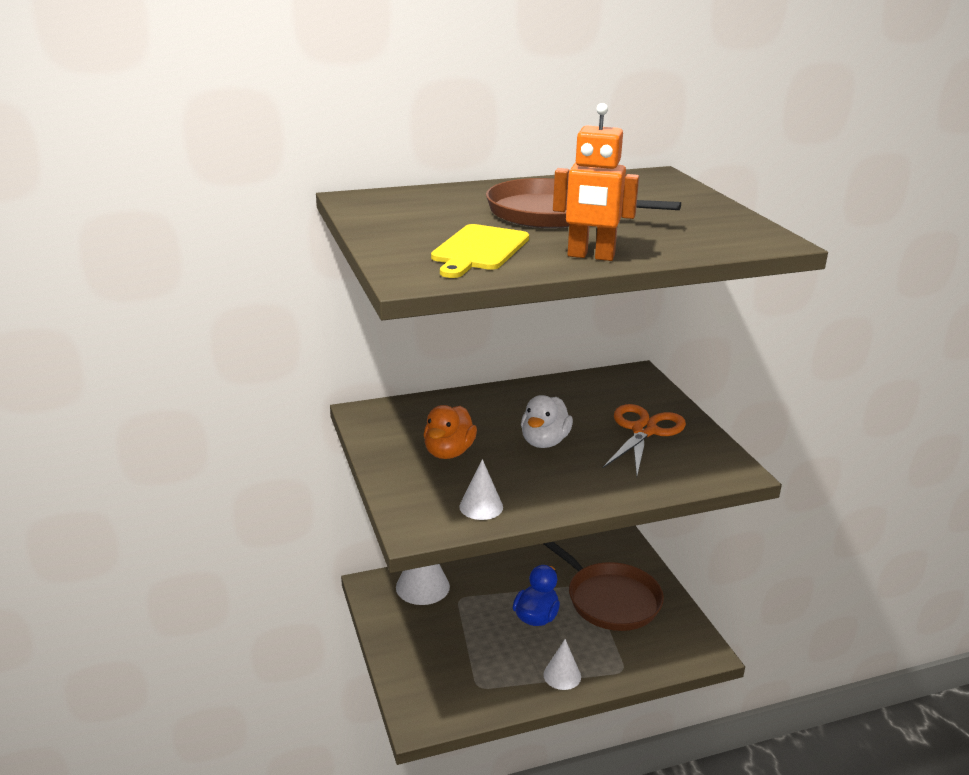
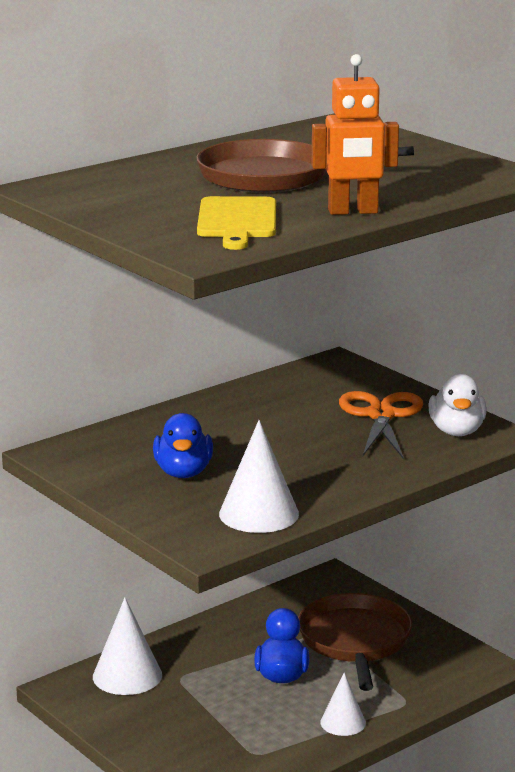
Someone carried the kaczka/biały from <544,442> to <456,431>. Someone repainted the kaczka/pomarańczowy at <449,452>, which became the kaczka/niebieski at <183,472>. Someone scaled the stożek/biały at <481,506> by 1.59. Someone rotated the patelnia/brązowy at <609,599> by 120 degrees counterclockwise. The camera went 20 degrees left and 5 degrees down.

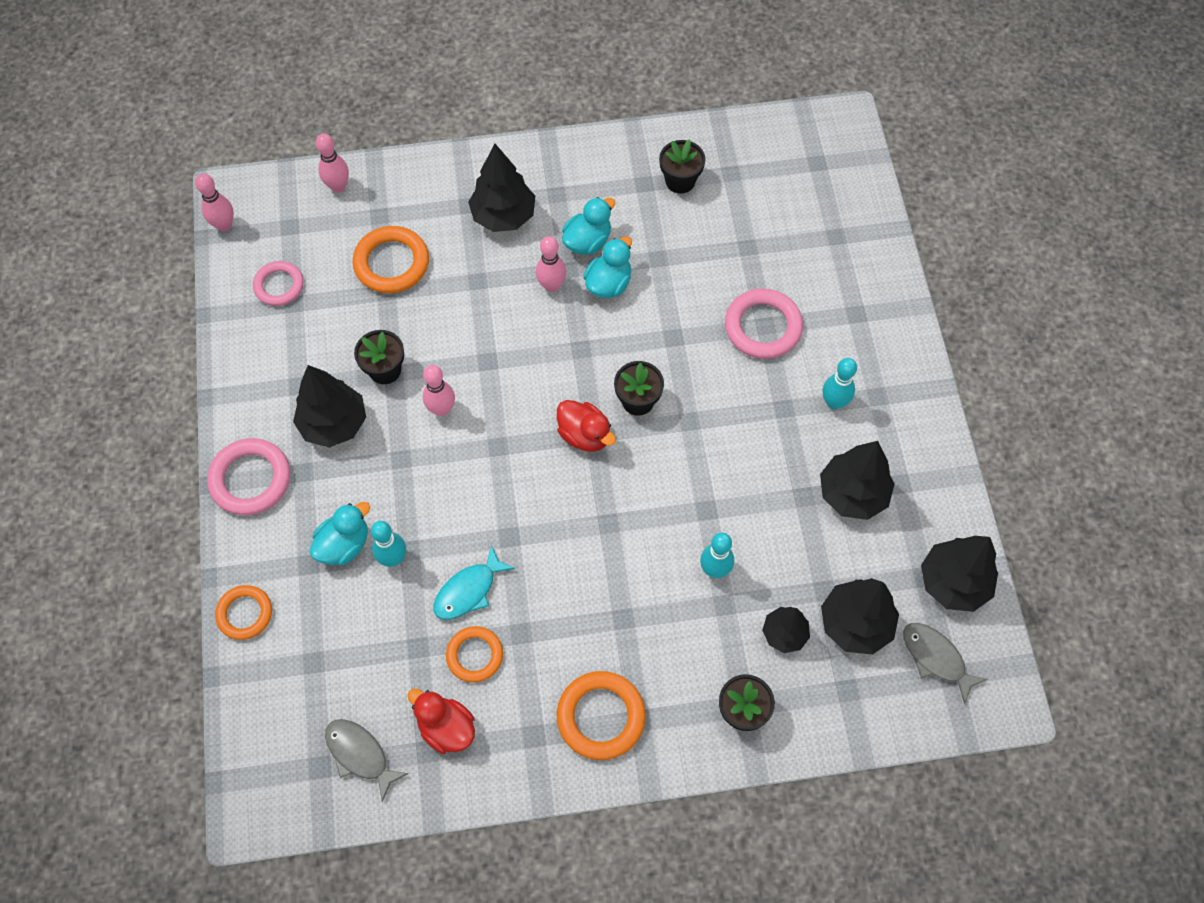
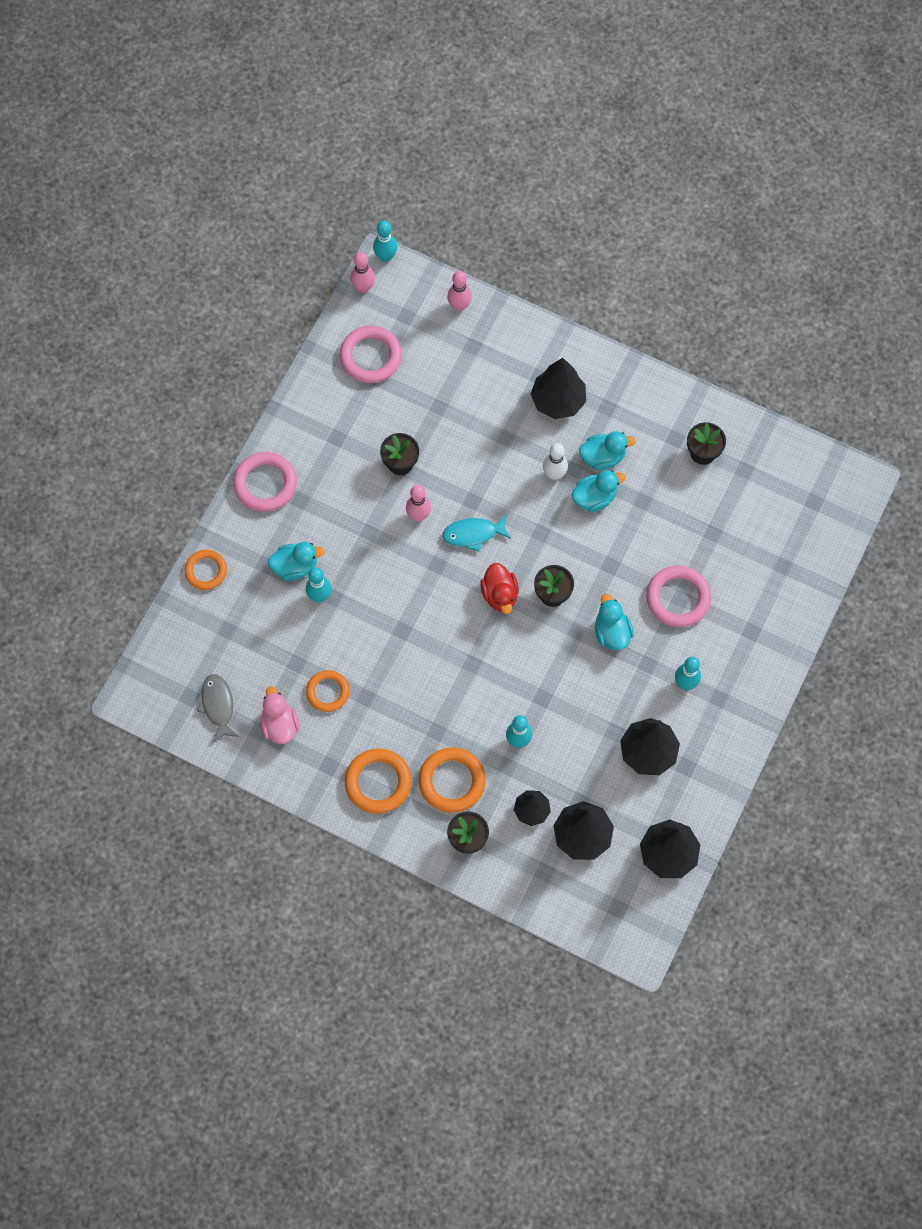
Someone carried the pierścień/pomarańczowy from <391,263> to <452,781>. Someone repainted the kręgiel/różowy at <551,285>, which became the kręgiel/biały at <554,474>. Someone scaled the pierścień/różowy at <279,286> by 1.52. Someone took away the drzewko/czarny at <334,424>. Someone carried the ryba/turkusowy from <468,590> to <473,534>. Someone took away the ryba/szary at <936,658>. Someone repainted the kaczka/czerwony at <446,728>, which became the kaczka/różowy at <280,725>. Someone put down the kręgiel/turkusowy at <385,256>. Someone put down the kaczka/turkusowy at <612,632>. The camera went 35 degrees right and 5 degrees up.

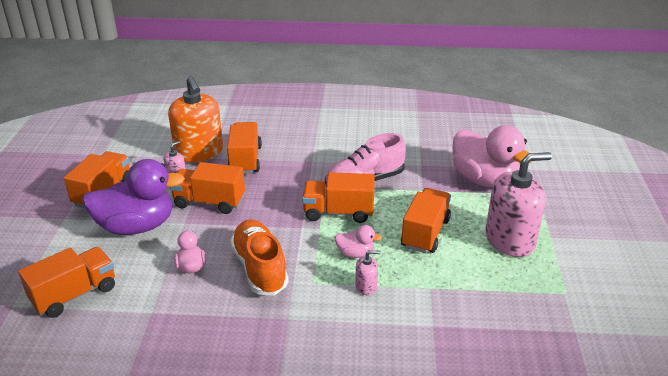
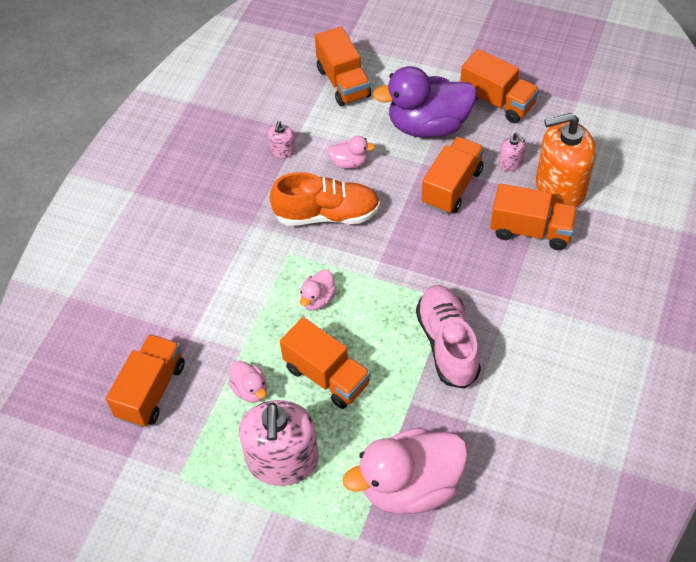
Someone rotated the kaczka/fioletowy at <137,226> by 75 degrees clockwise. Someone carried the ciężarówka/pomarańczowy from <338,212> to <151,390>. Someone carried the dozownik mydła/różowy from <366,286> to <282,151>. Someone put down the kaczka/różowy at <250,390>. The camera went 110 degrees right and 20 degrees up.

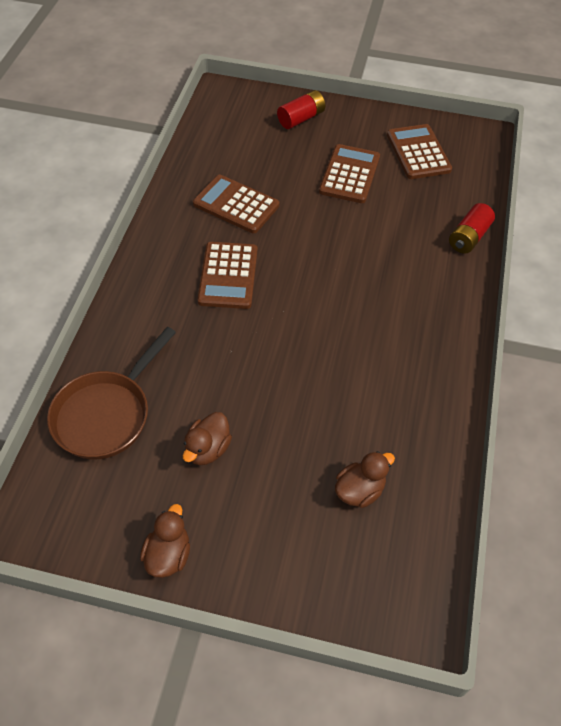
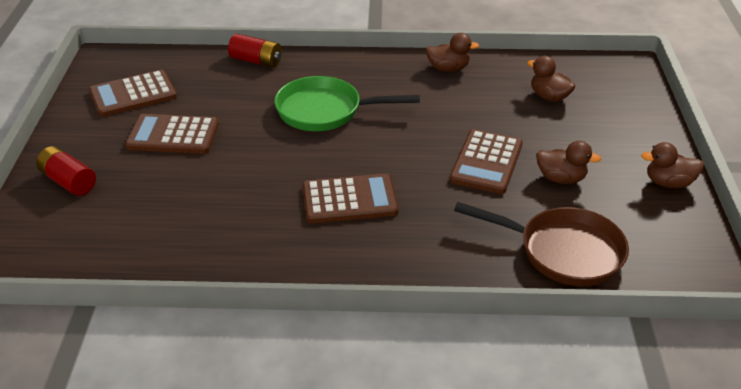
Someone carried the kalkulator/brązowy from <236,205> to <486,162>. Someone put down the kaczka/brązowy at <448,69>. Someone put down the patelnia/zielony at <325,111>. The camera went 100 degrees left and 15 degrees down.

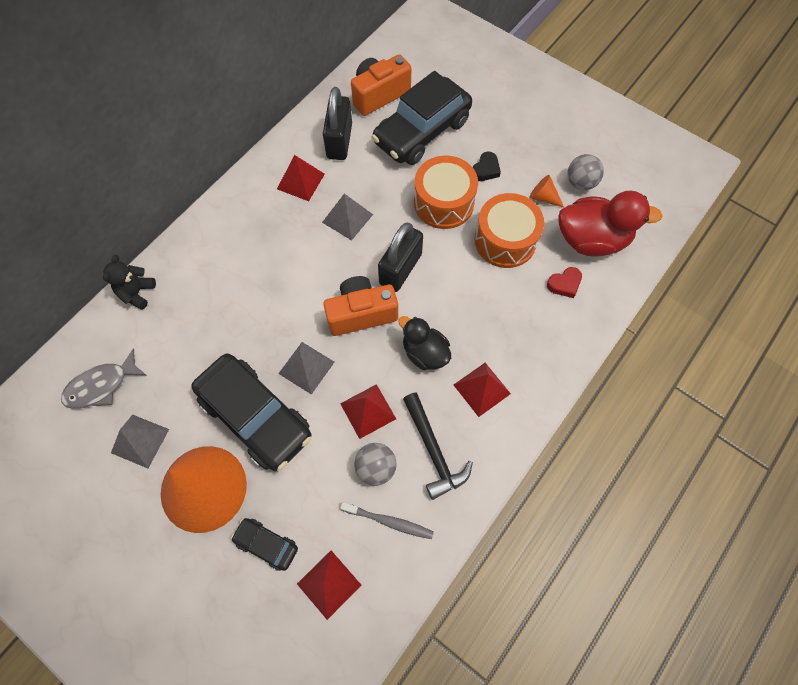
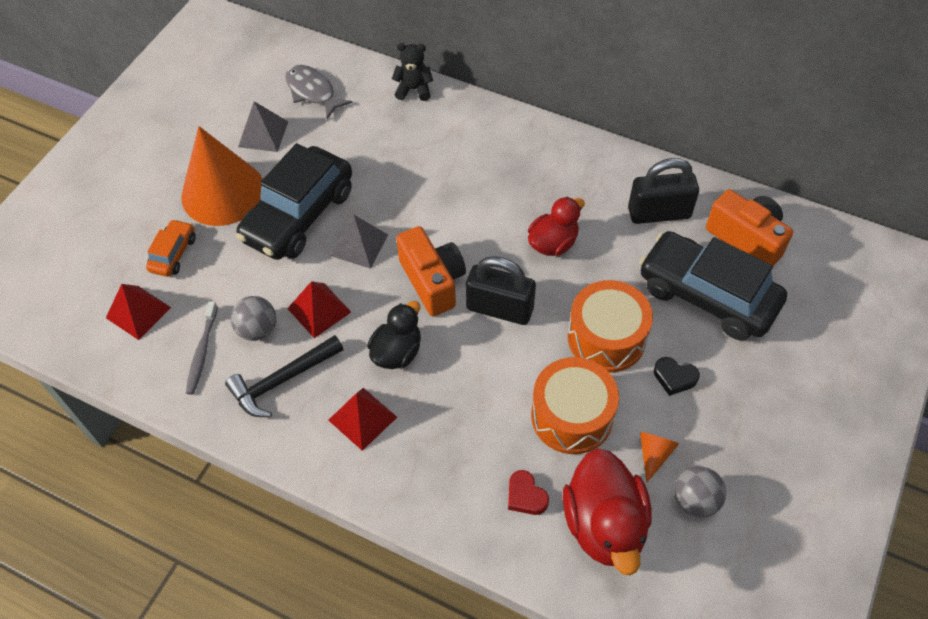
Someone took away the piramida/czerwony at <301,181>. Someone swapped the piramida/szary at <347,218> for the kaczka/czerwony at <553,243>. Someone repainted the samochód/czarny at <266,544>, which became the samochód/pomarańczowy at <173,254>. The camera went 80 degrees right and 10 degrees down.

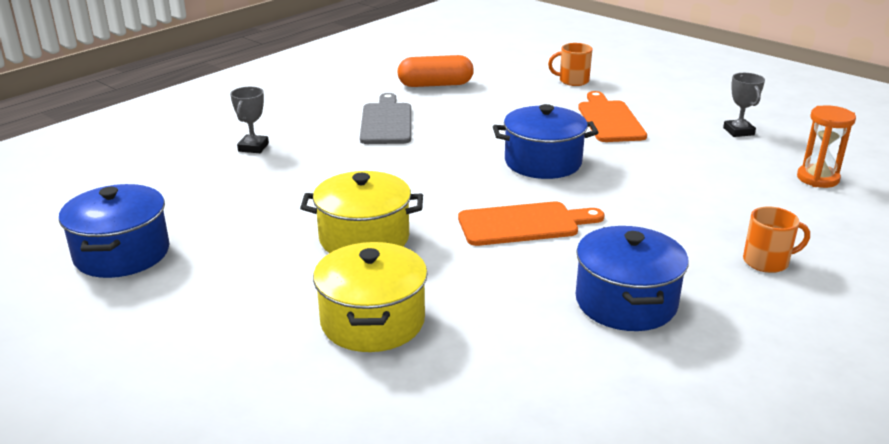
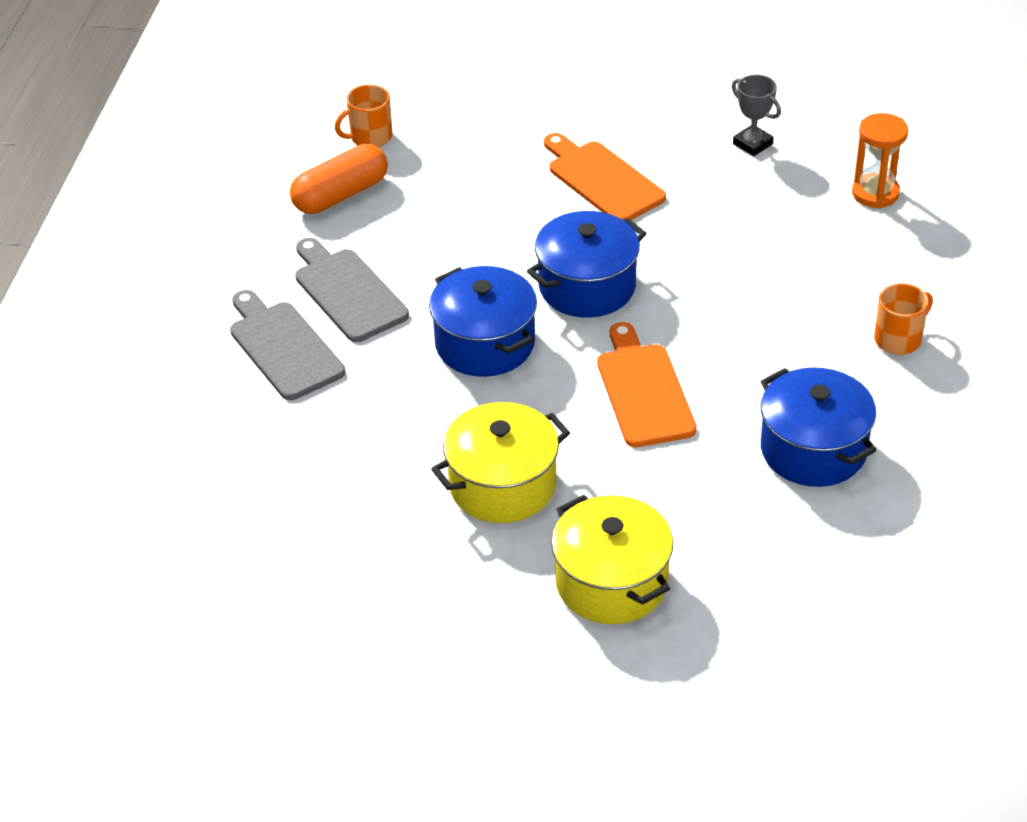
Someone carried the kubek/pomarańczowy from <573,81> to <370,137>. Someone took away the puchar/szary at <253,147>. Someone carried the garnek/niebieski from <122,253> to <485,344>. Someone rotated the deska do krojenia/pomarańczowy at <523,224> by 60 degrees counterclockwise. Someone put down the deska do krojenia/szary at <283,347>. The camera went 30 degrees left and 15 degrees up.

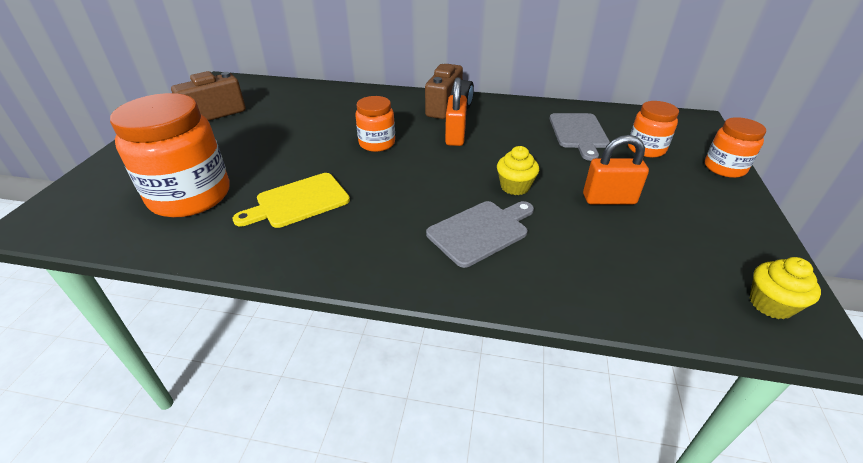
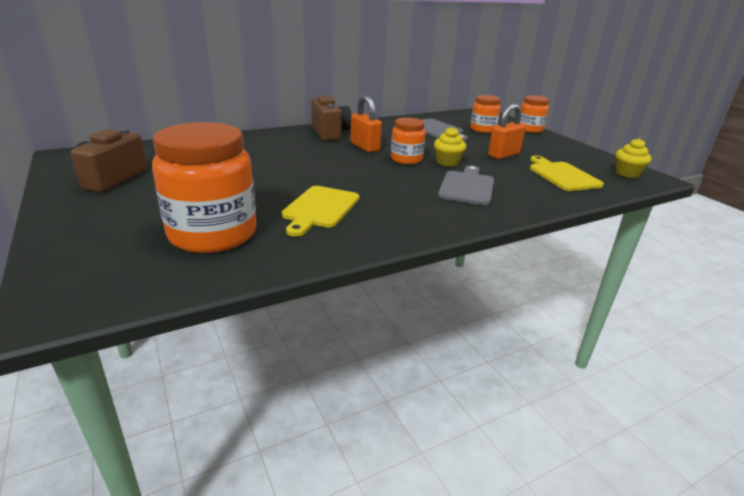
Someone carried the słoik/pomarańczowy from <377,143> to <406,159>. Someone put down the deska do krojenia/żółty at <562,175>. The camera went 40 degrees left and 10 degrees down.

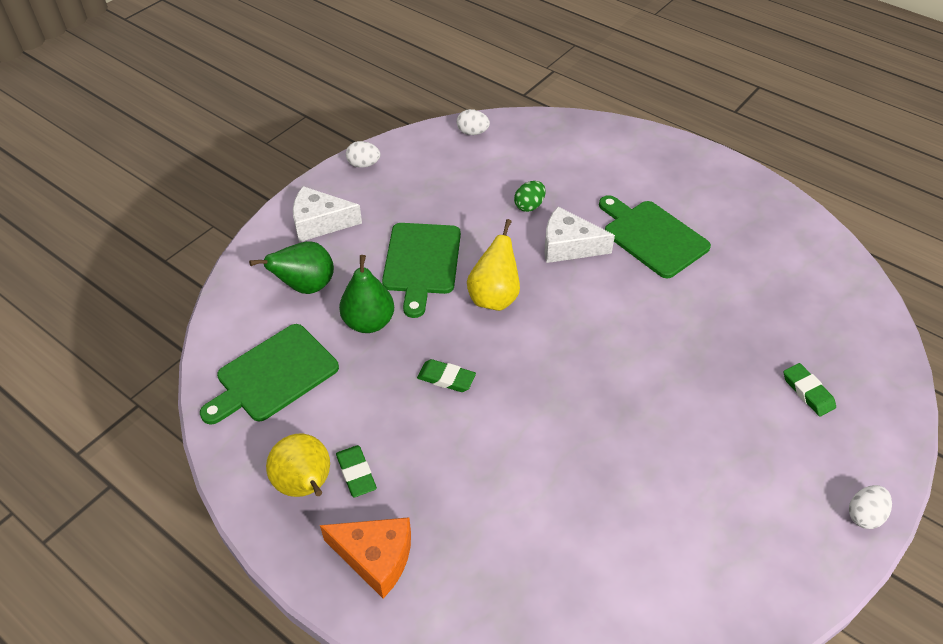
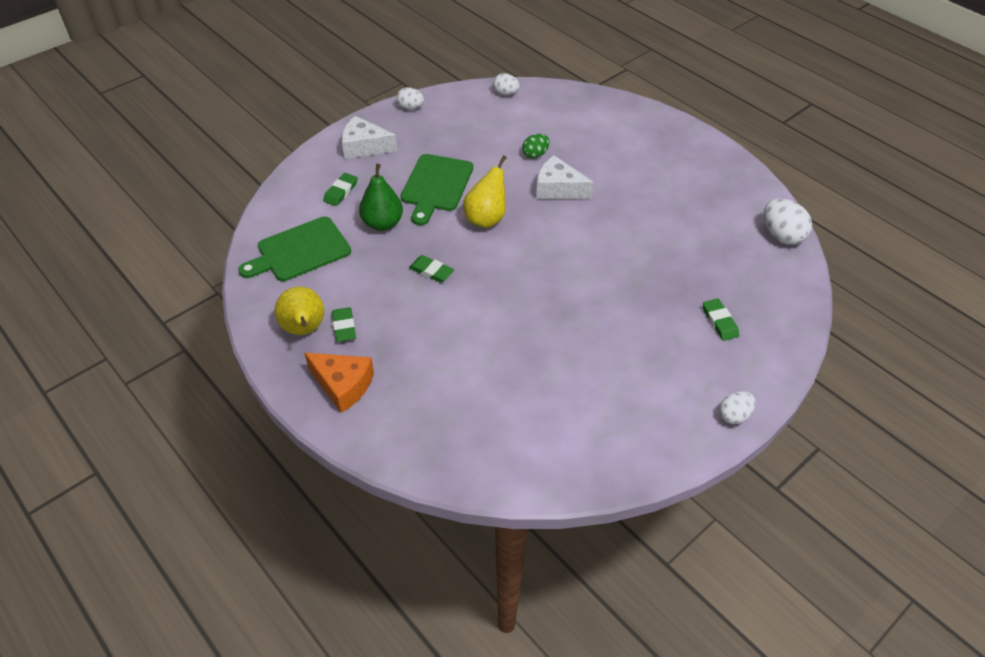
Someone took away the deska do krojenia/zielony at <652,236>. Someone swapped the gruszka/zielony at <305,287> for the gumka do mazania/zielony at <341,192>. Someone put down the jajko/biały at <781,235>. The camera went 10 degrees right and 0 degrees up.

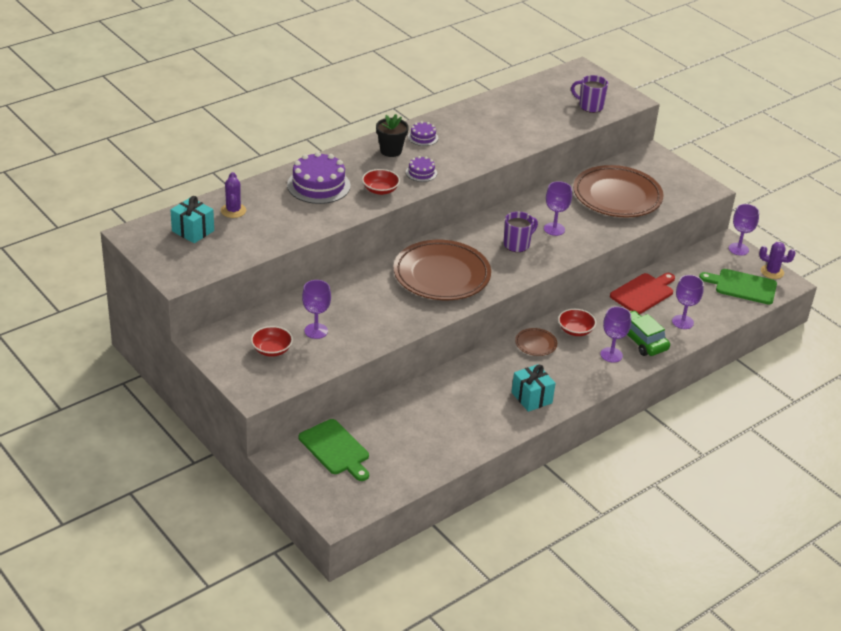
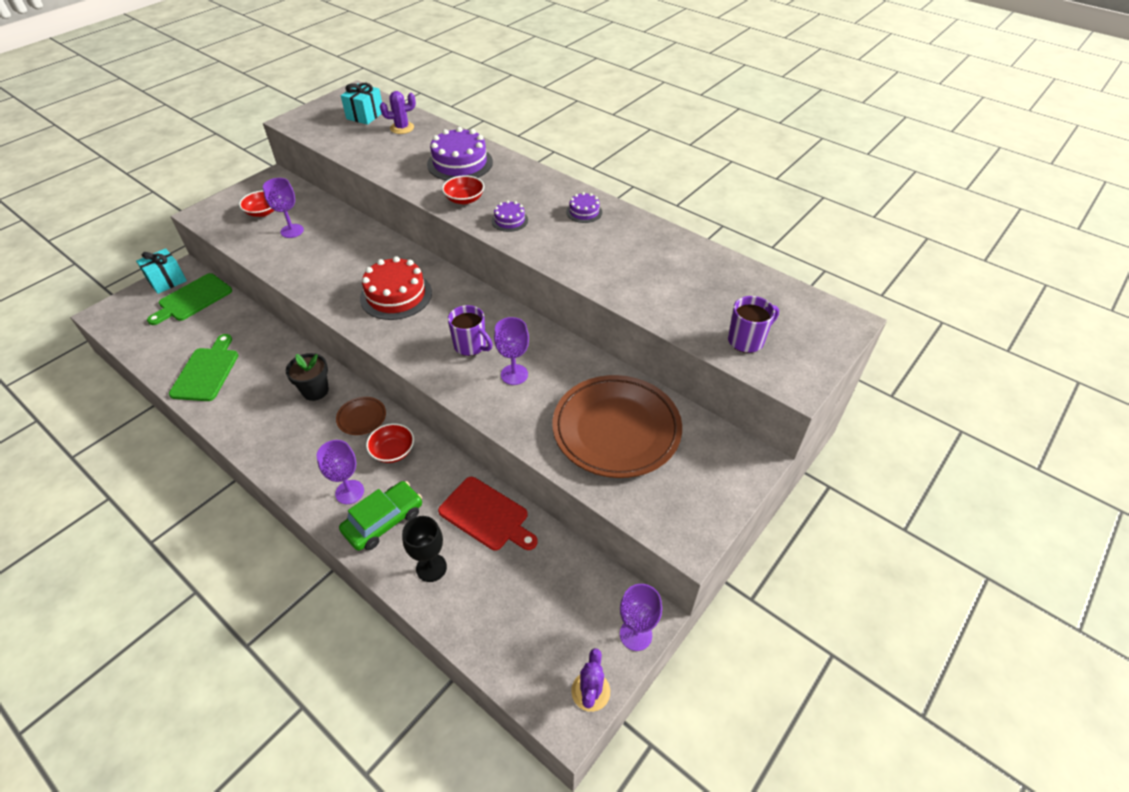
Someone rotated the kubek/fioletowy at <590,106> by 45 degrees clockwise. Someone carried the doniczka/czarny from <391,151> to <315,391>. Someone swapped the talerz/brązowy at <441,275> for the tort/czerwony at <396,295>. Someone carried the deska do krojenia/zielony from <742,286> to <206,372>. Someone repainted the kielich/fioletowy at <682,322>, which became the kielich/czarny at <431,567>. Someone carried the prezent/turkusowy from <531,398> to <167,281>. The camera went 80 degrees right and 10 degrees up.

